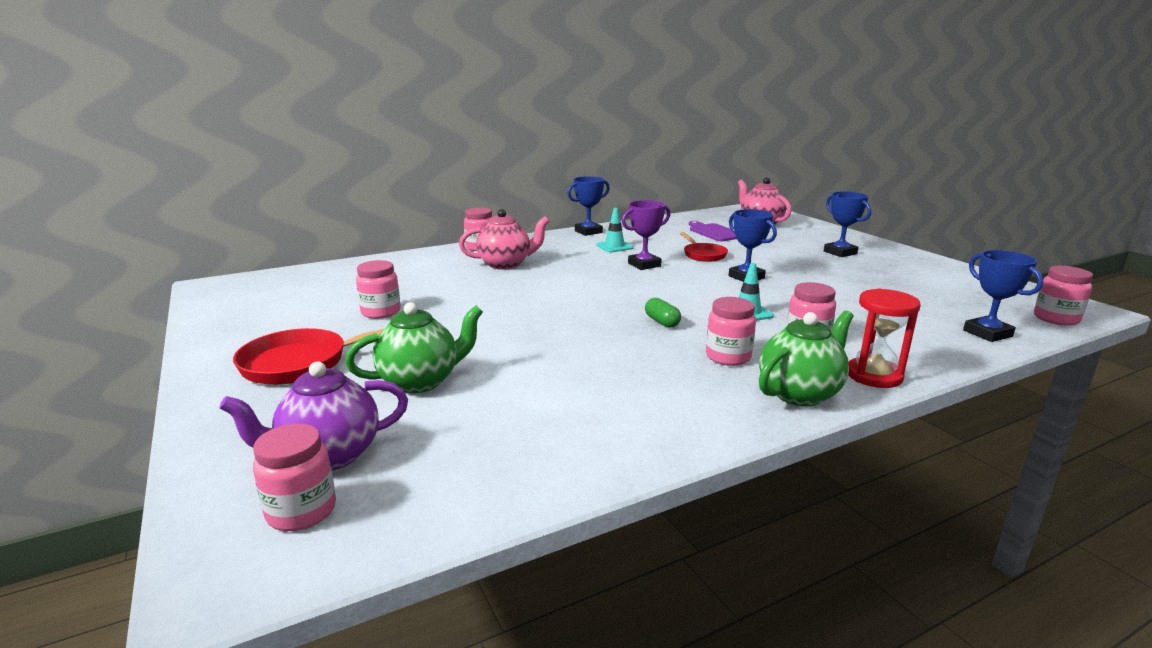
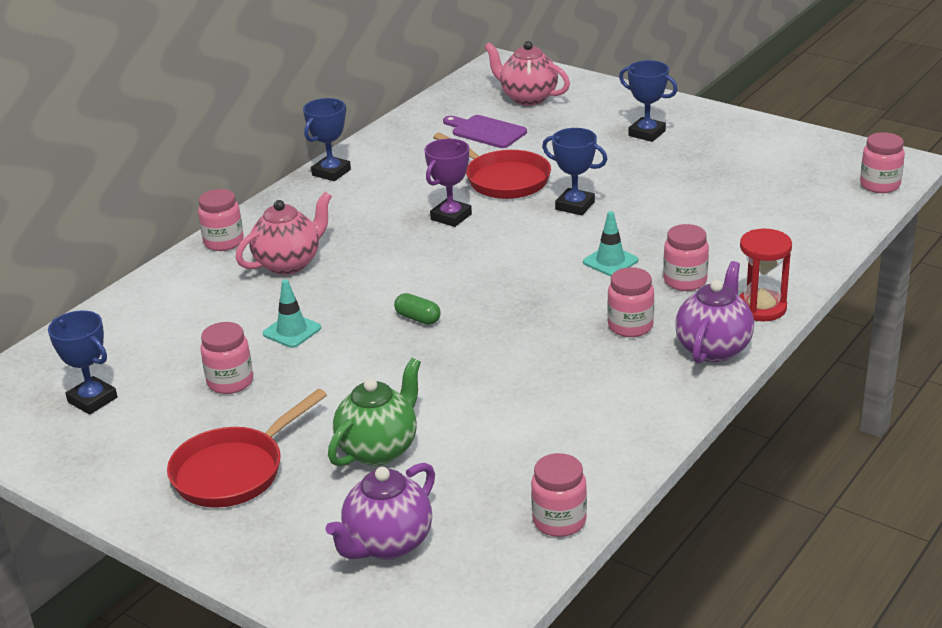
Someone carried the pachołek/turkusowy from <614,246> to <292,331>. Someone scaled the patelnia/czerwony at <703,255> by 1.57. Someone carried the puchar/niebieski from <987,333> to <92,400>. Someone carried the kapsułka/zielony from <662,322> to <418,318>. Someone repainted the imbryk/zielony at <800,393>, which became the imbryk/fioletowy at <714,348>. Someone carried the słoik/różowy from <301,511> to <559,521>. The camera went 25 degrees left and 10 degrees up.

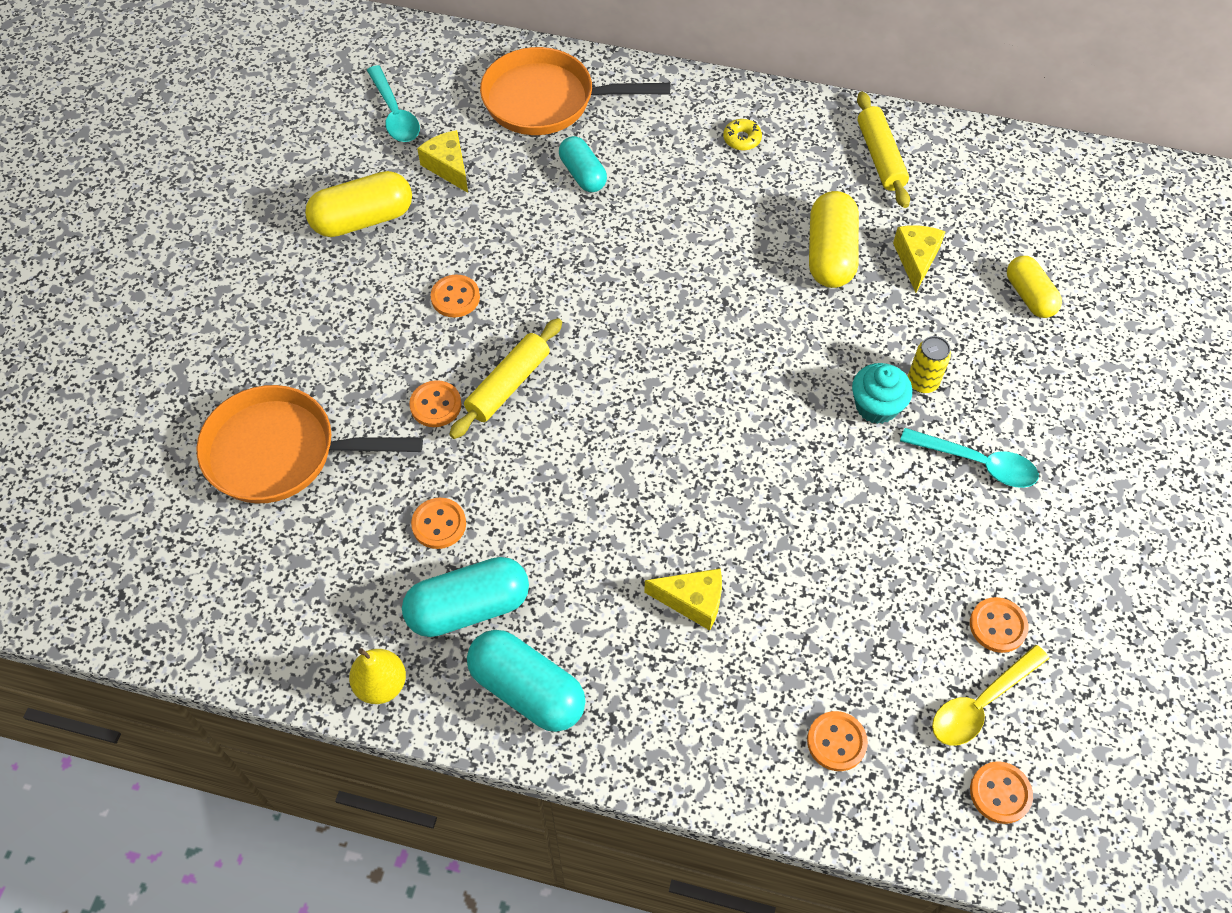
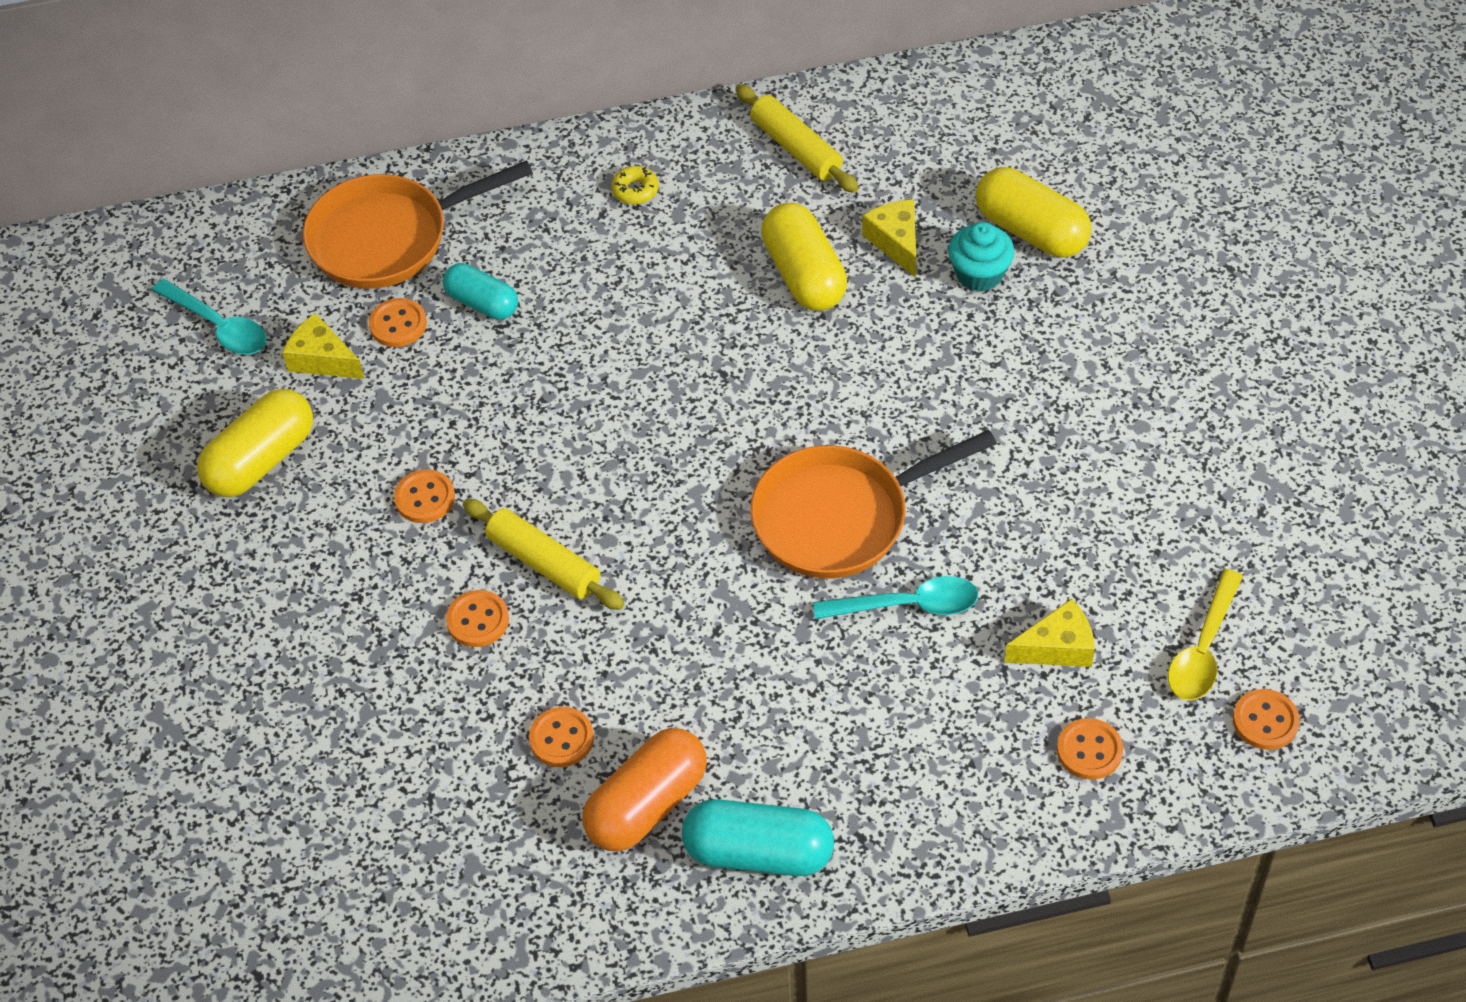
Someone scaled the kapsułka/żółty at <1029,296> by 1.53. Someone rotated the wałek do ciasta/żółty at <508,384> by 60 degrees counterclockwise. Someone took away the puszka/żółty at <922,382>. Someone carried the muffinka/turkusowy from <876,406> to <979,274>. Someone carried the patelnia/pomarańczowy from <280,452> to <840,517>. Someone carried the łyżka/turkusowy from <977,463> to <907,605>. Someone repainted the kapsułka/turkusowy at <468,608>, which became the kapsułka/pomarańczowy at <647,805>. Someone carried the ser/żółty from <692,601> to <1057,647>. Someone carried the guzik/pomarańczowy from <998,626> to <398,324>. Someone took away the gruszka/żółty at <381,684>. The camera went 25 degrees left and 5 degrees down.

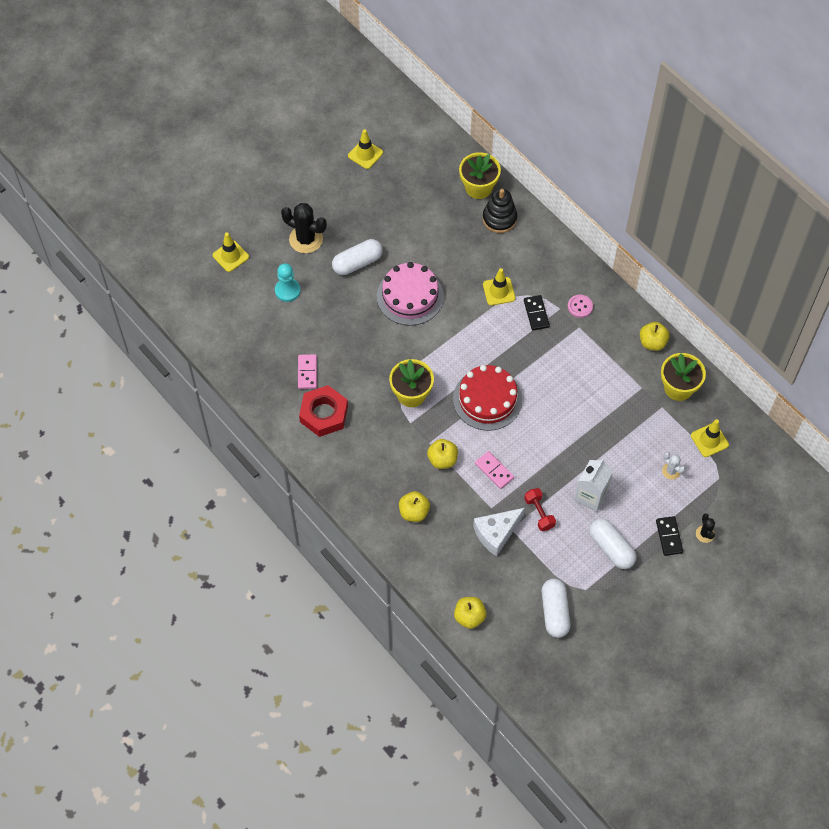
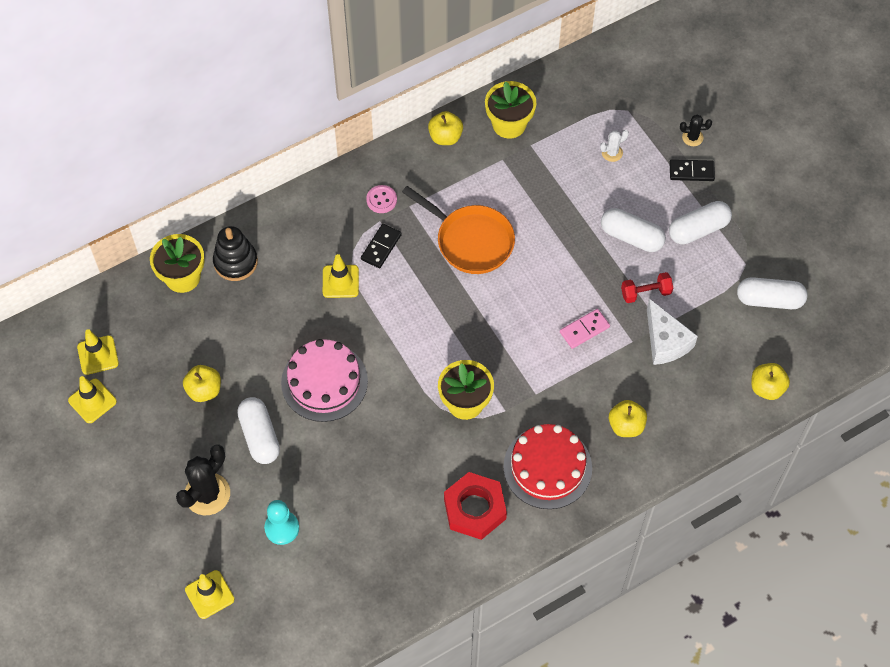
Someone rotated the kostka domina/czarny at <536,313> by 60 degrees counterclockwise. Someone took away the kostka domina/różowy at <307,372>. Someone carried the tort/czerwony from <487,399> to <547,467>. Someone carried the pachołek/żółty from <709,440> to <98,355>. Someone carried the jabłko/żółty from <442,459> to <204,390>. Someone swapped the karton mleka/biały at <591,496> for the kapsułka/biały at <631,237>. Someone put down the patelnia/pomarańczowy at <471,241>. The camera went 80 degrees left and 0 degrees up.

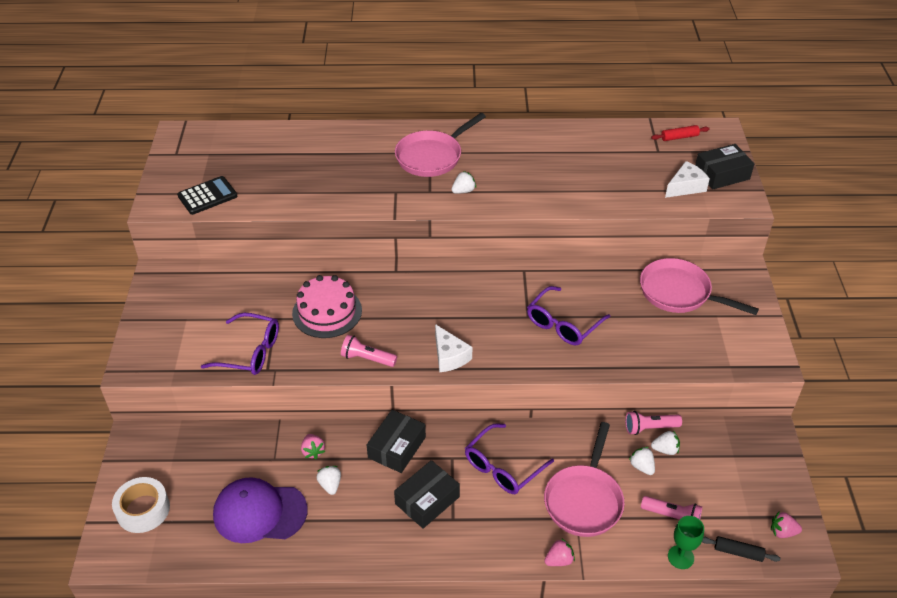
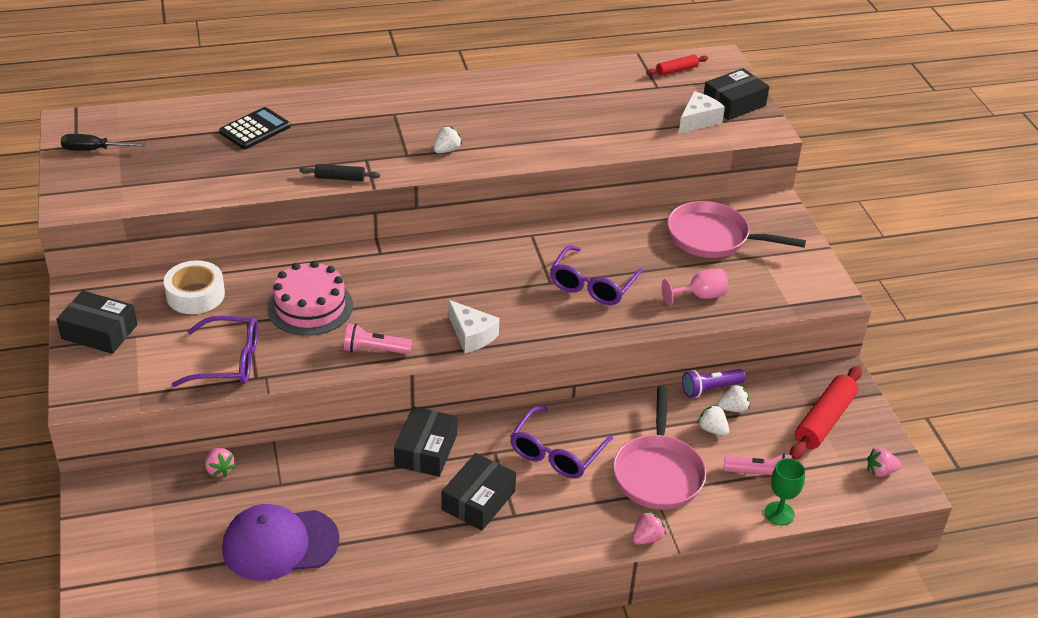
Someone took away the patelnia/różowy at <432,156>. Someone carried the kalkulator/czarny from <207,196> to <255,129>. Someone repainted the latarka/różowy at <650,428>, which became the latarka/fioletowy at <710,389>. Someone carried the truskawka/różowy from <313,451> to <219,470>. Someone took away the truskawka/biały at <330,485>. Someone carried the taśma klejąca/biały from <143,509> to <195,295>. Someone carried the wałek do ciasta/czarny from <738,552> to <340,178>. Someone put down the śrubokręt/czarny at <94,150>. Someone put down the kielich/różowy at <700,296>. Someone put down the pudełko/czarny at <99,332>. Someone put down the wałek do ciasta/czerwony at <824,420>. The camera went 15 degrees left and 5 degrees down.

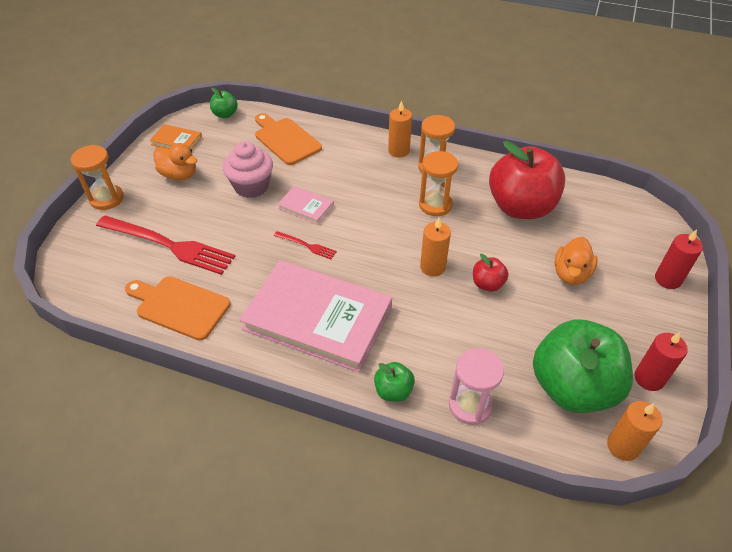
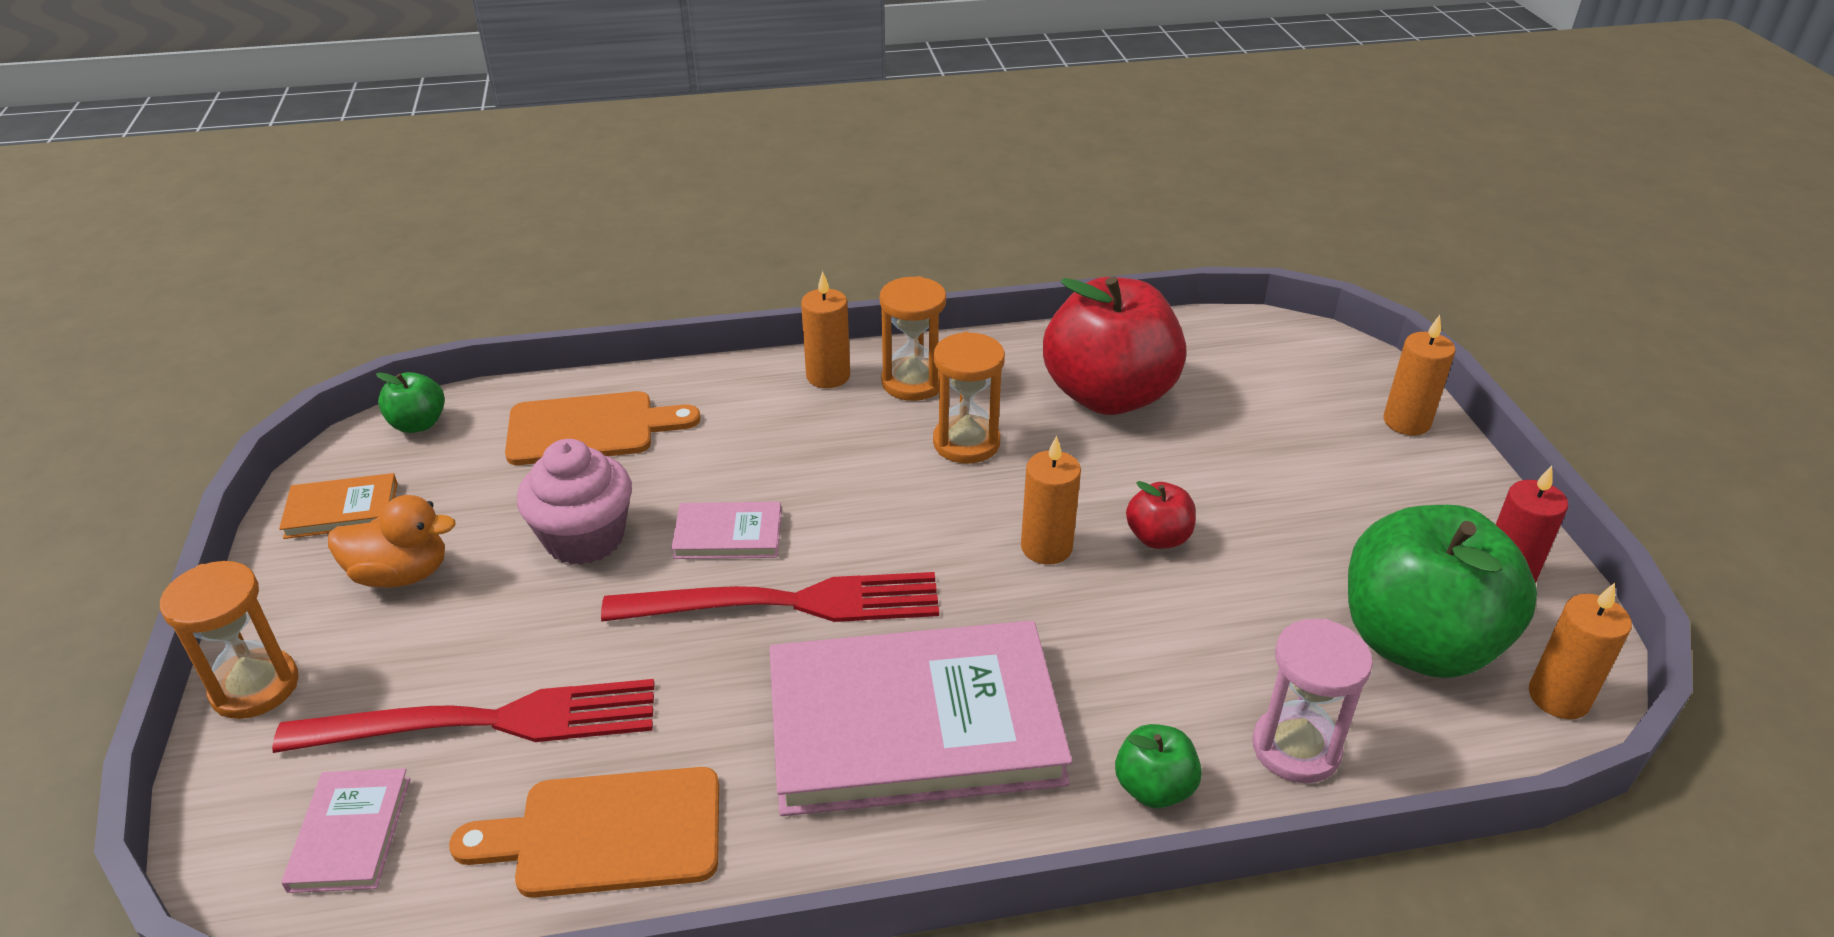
Someone rotated the deska do krojenia/pomarańczowy at <286,140> by 150 degrees clockwise. Someone repainted the świeca/czerwony at <668,279>, which became the świeca/pomarańczowy at <1406,422>. Someone scaled the widelec/czerwony at <307,245> by 2.26. Someone took away the kaczka/pomarańczowy at <571,274>. Someone put down the książka/różowy at <351,833>. The camera went 30 degrees left and 10 degrees down.

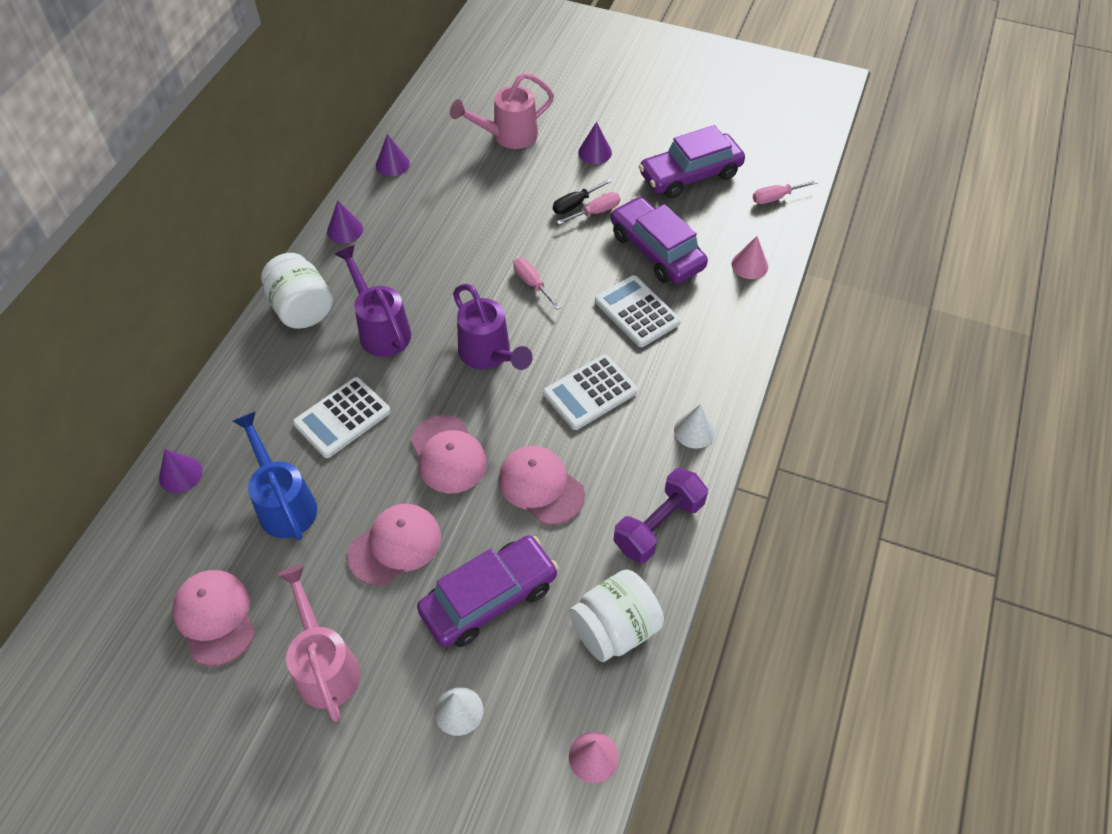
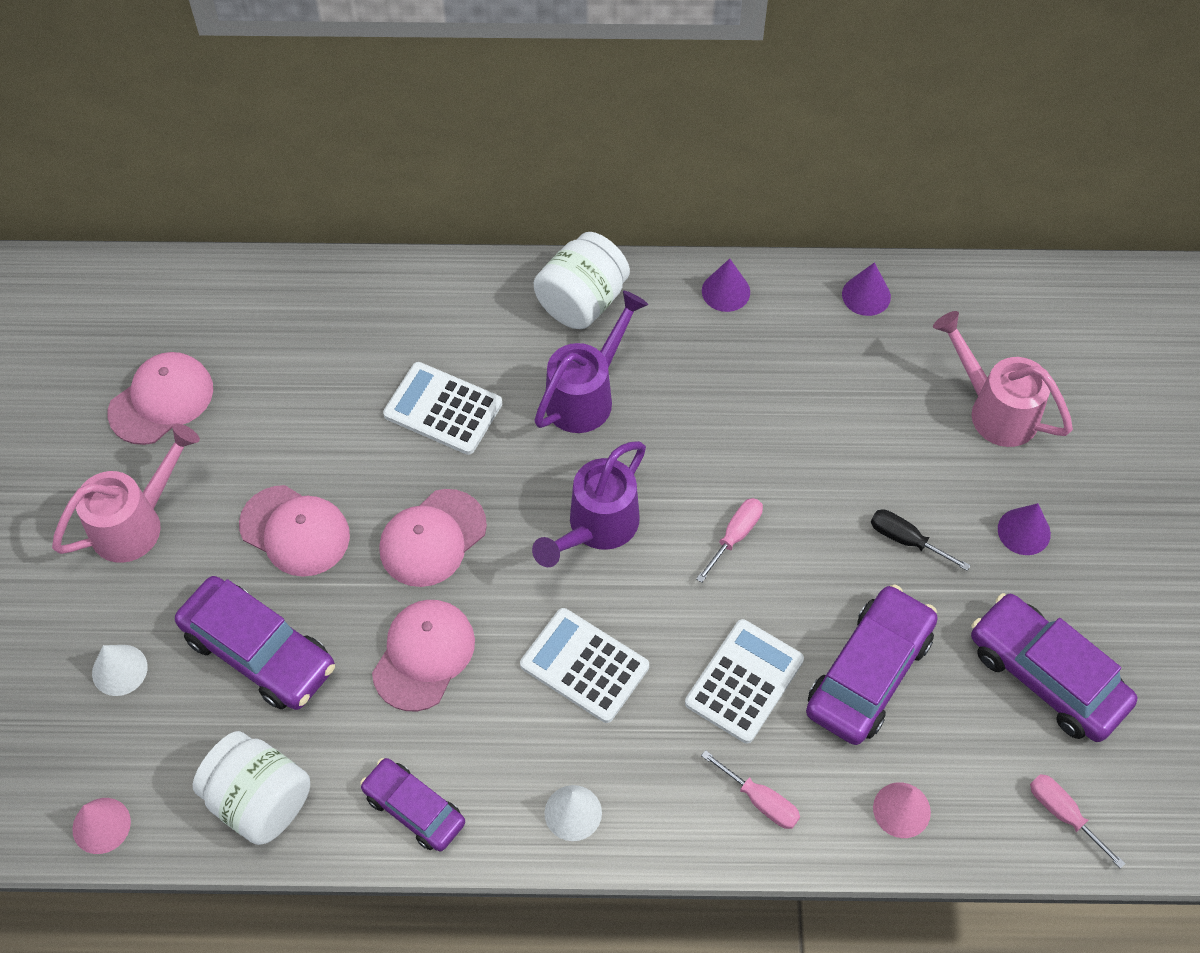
Someone carried the śrubokręt/różowy from <595,212> to <760,800>. Someone took away the konewka/niebieski at <284,502>. Someone took away the stożek/fioletowy at <180,474>. Someone swapped the hantel/fioletowy at <658,525> for the samochód/fioletowy at <414,809>. The camera went 70 degrees right and 5 degrees up.

